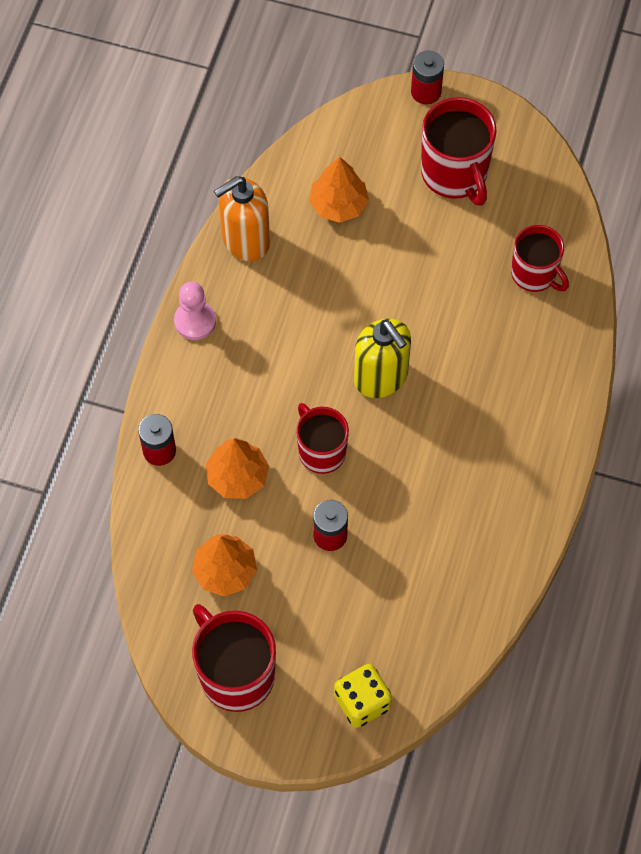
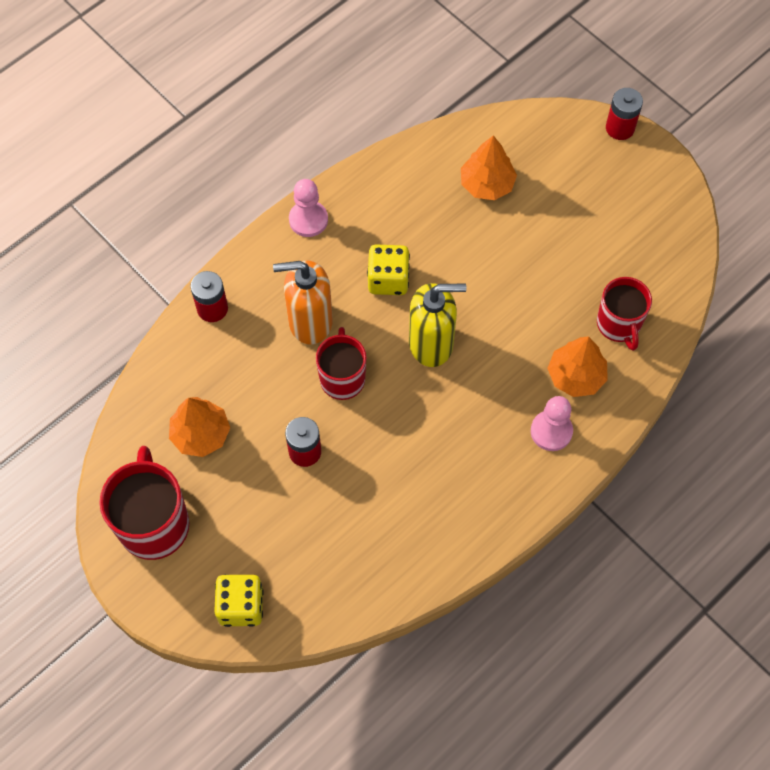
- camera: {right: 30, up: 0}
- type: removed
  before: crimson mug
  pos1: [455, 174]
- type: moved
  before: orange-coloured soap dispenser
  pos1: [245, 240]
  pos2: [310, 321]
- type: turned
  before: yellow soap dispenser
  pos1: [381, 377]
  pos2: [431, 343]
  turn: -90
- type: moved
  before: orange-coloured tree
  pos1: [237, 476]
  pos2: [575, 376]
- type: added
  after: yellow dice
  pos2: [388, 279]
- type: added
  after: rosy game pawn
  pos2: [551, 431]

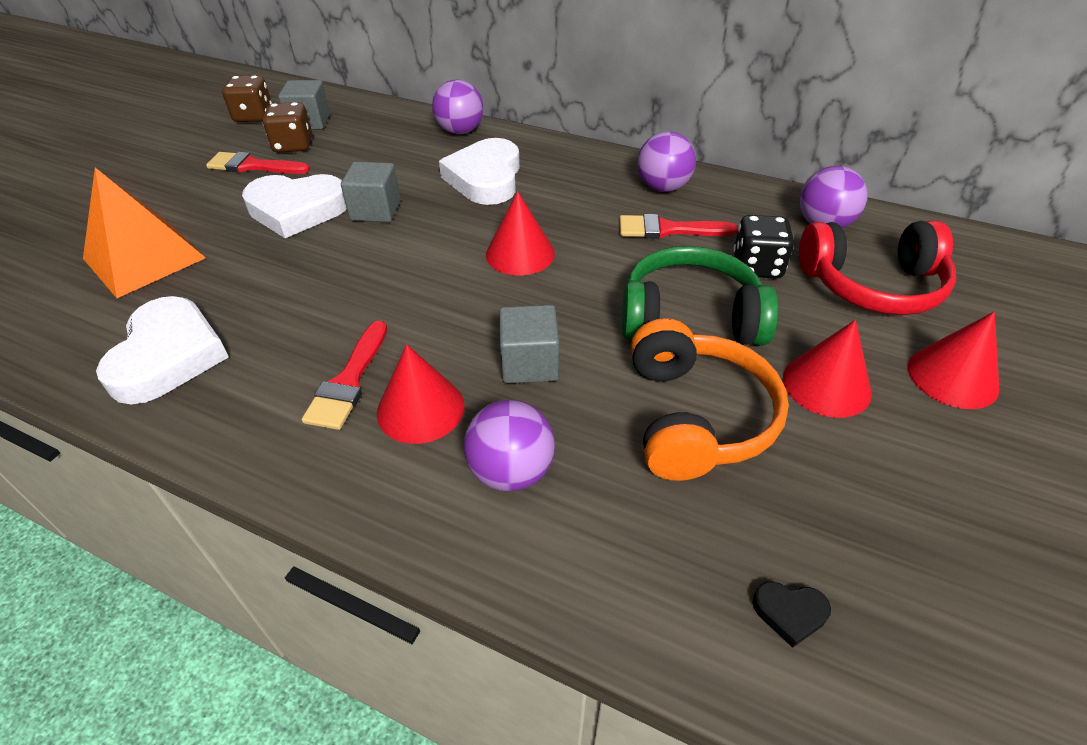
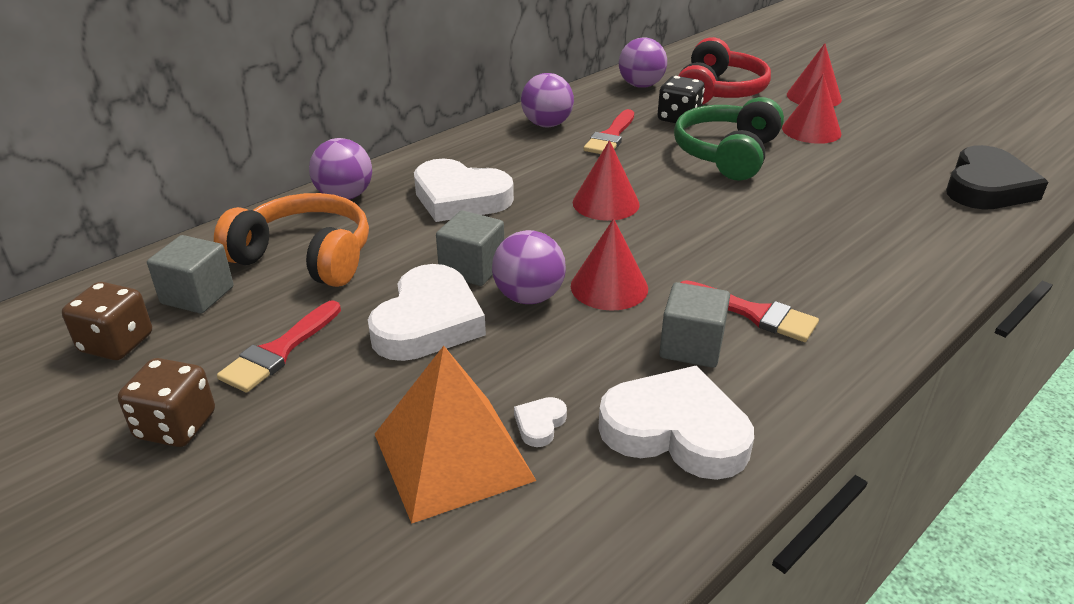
- camera: {right: -70, up: -10}
- type: moved
  before: brown dice
  pos1: [293, 145]
  pos2: [176, 426]
- type: moved
  before: grey block
  pos1: [529, 363]
  pos2: [691, 346]
- type: moved
  before: orange-coloured headset
  pos1: [696, 417]
  pos2: [305, 257]
- type: moved
  before: crimson cone shape
  pos1: [420, 409]
  pos2: [609, 287]
- type: moved
  before: royal purple sphere
  pos1: [511, 471]
  pos2: [529, 297]
- type: resized
  before: ebony heart shape
  pos1: [789, 613]
  pos2: [987, 187]
  scale: 2.44
- type: added
  after: white heart shape
  pos2: [540, 424]

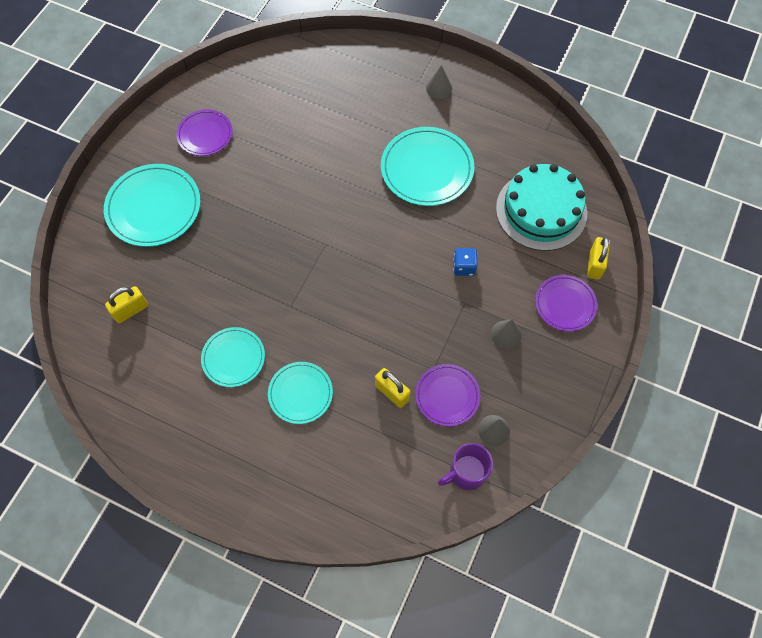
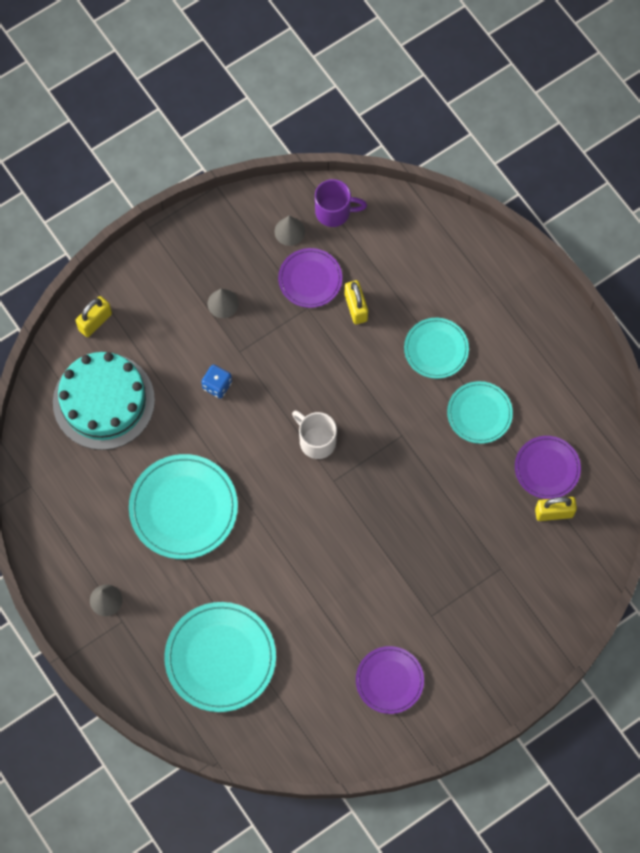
- camera: {right: -150, up: 5}
- type: moved
  before: turquoise plate
  pos1: [154, 207]
  pos2: [220, 658]
- type: moved
  before: royal purple plate
  pos1: [565, 304]
  pos2: [547, 468]
- type: added
  after: white mug
  pos2: [316, 441]

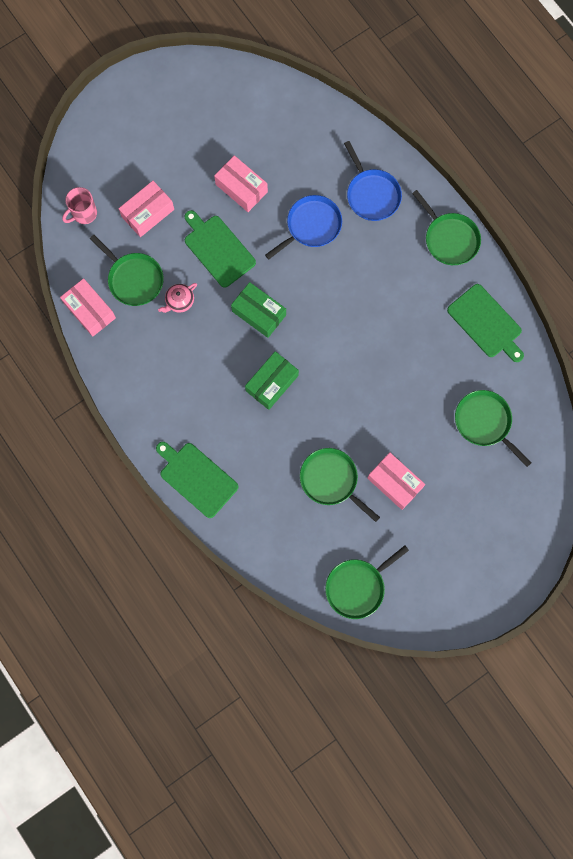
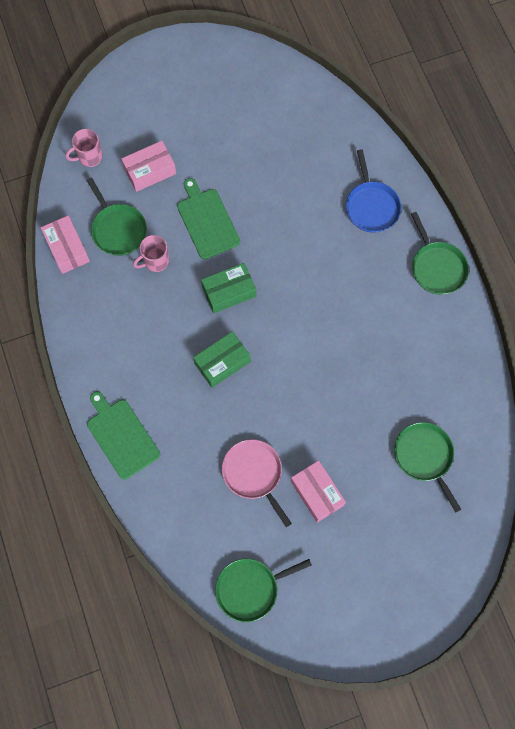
- camera: {right: 15, up: -5}
- type: removed
  before: rosy package
  pos1: [241, 188]
- type: removed
  before: royal blue frying pan
  pos1: [311, 226]
- type: turned
  before: leaf-green package
  pos1: [259, 313]
  pos2: [229, 292]
  turn: -75
- type: replaced
  before: rosy tea pot
  after: rosy mug
  pos1: [179, 301]
  pos2: [155, 261]
- type: removed
  before: leaf-green bread board
  pos1: [486, 323]
- type: recoloured
  before: leaf-green frying pan
  after: rosy frying pan
  pos1: [331, 480]
  pos2: [254, 474]

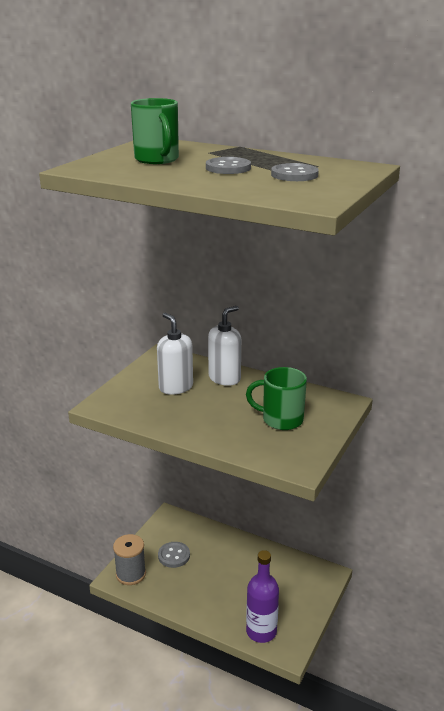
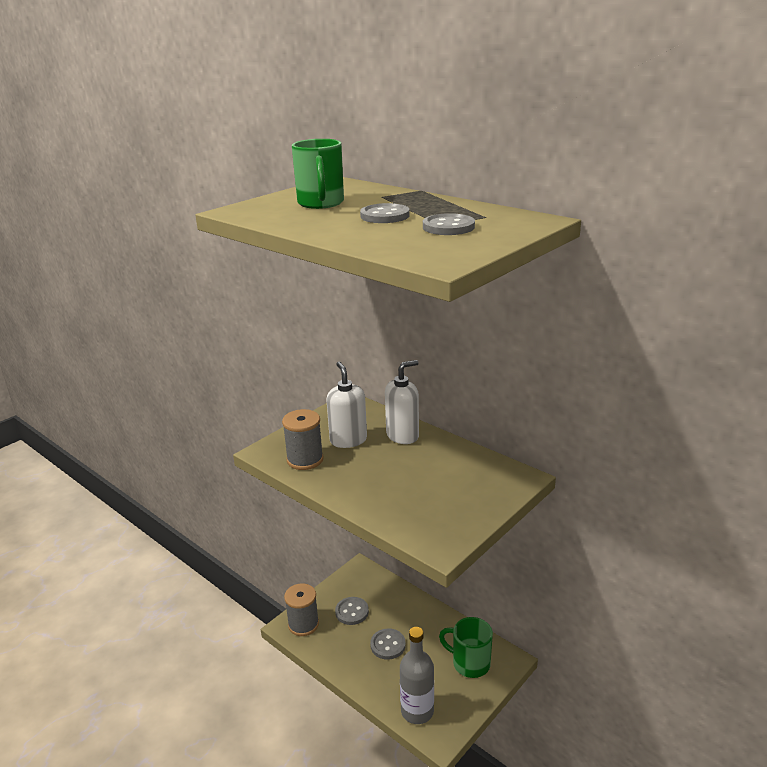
- camera: {right: 15, up: 0}
- type: moved
  before: leaf-green mug
  pos1: [281, 420]
  pos2: [469, 663]
- type: recoloured
  before: royal purple bottle
  after: grey bottle
  pos1: [261, 631]
  pos2: [417, 711]
- type: added
  after: grey bobbin
  pos2: [305, 459]
- type: added
  after: grey button
  pos2: [388, 645]

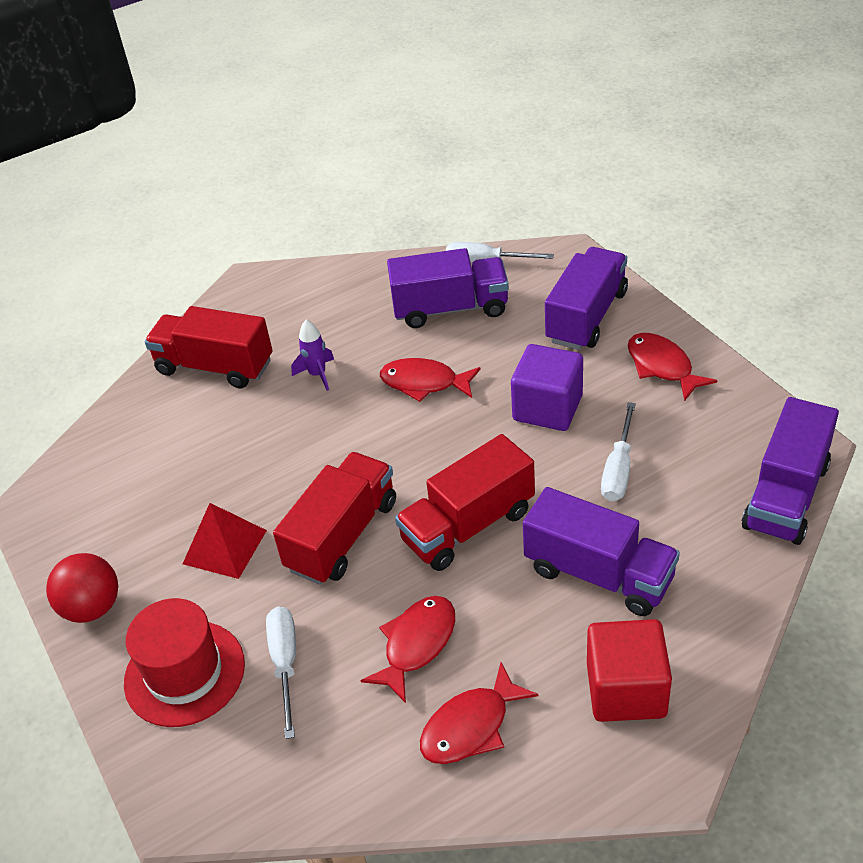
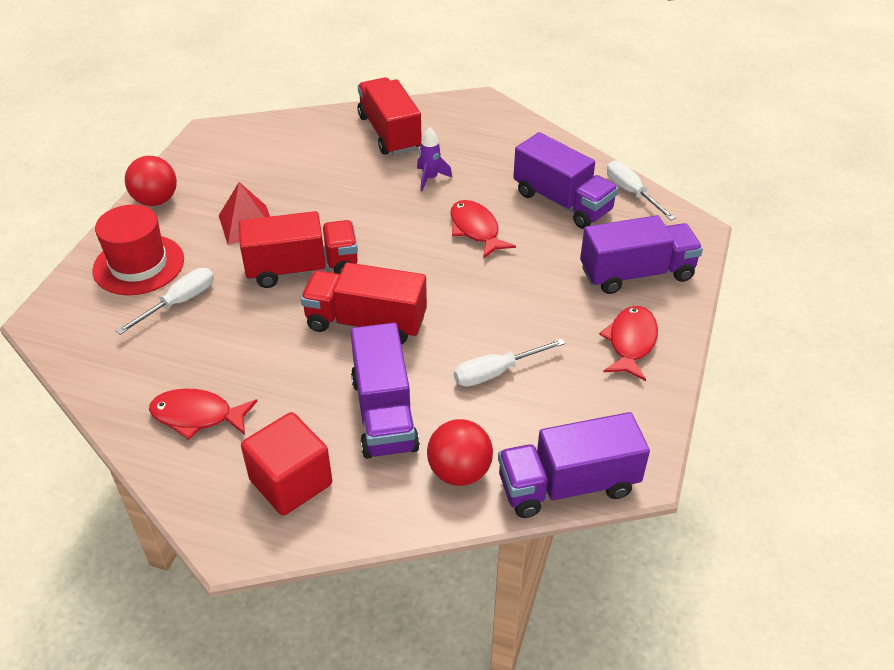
- camera: {right: 45, up: 0}
- type: removed
  before: royal purple block
  pos1: [547, 408]
- type: removed
  before: crimson fish figure
  pos1: [416, 644]
- type: added
  after: crimson sphere
  pos2: [459, 472]

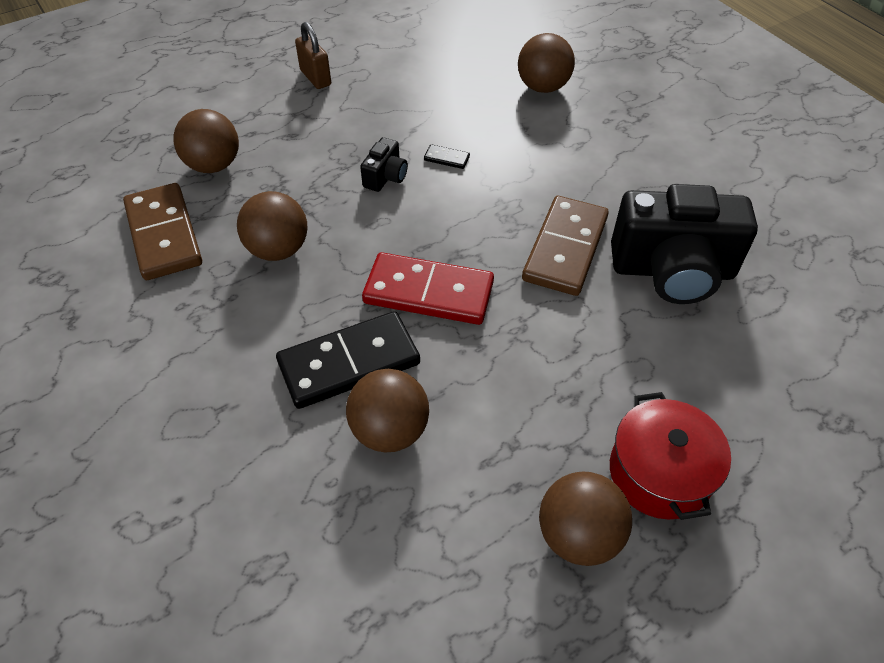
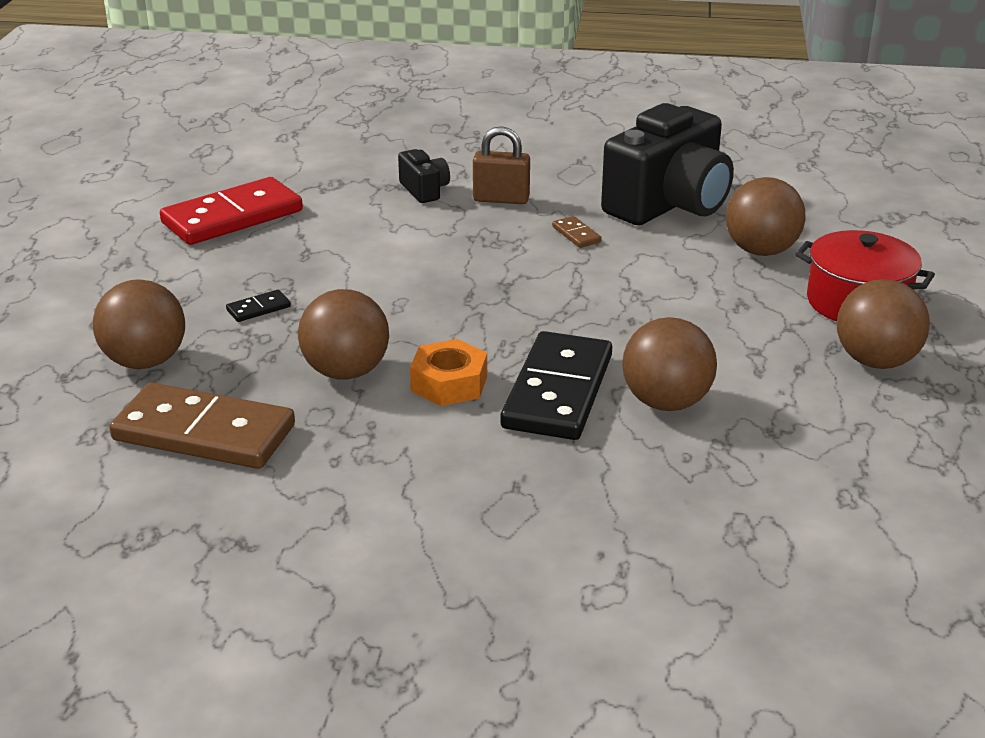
- camera: {right: -50, up: -20}
- type: moved
  before: brown small lock
  pos1: [315, 78]
  pos2: [501, 199]
- type: moved
  before: brown sphere
  pos1: [543, 87]
  pos2: [761, 251]
- type: moved
  before: ebony compact camera
  pos1: [385, 177]
  pos2: [424, 190]
- type: moved
  before: ebony domino tile
  pos1: [446, 158]
  pos2: [258, 308]
- type: resized
  before: brown domino tile
  pos1: [565, 248]
  pos2: [576, 234]
  scale: 0.4
- type: moved
  before: crimson domino tile
  pos1: [428, 293]
  pos2: [232, 217]
- type: added
  after: orange-coloured hex nut
  pos2: [449, 383]

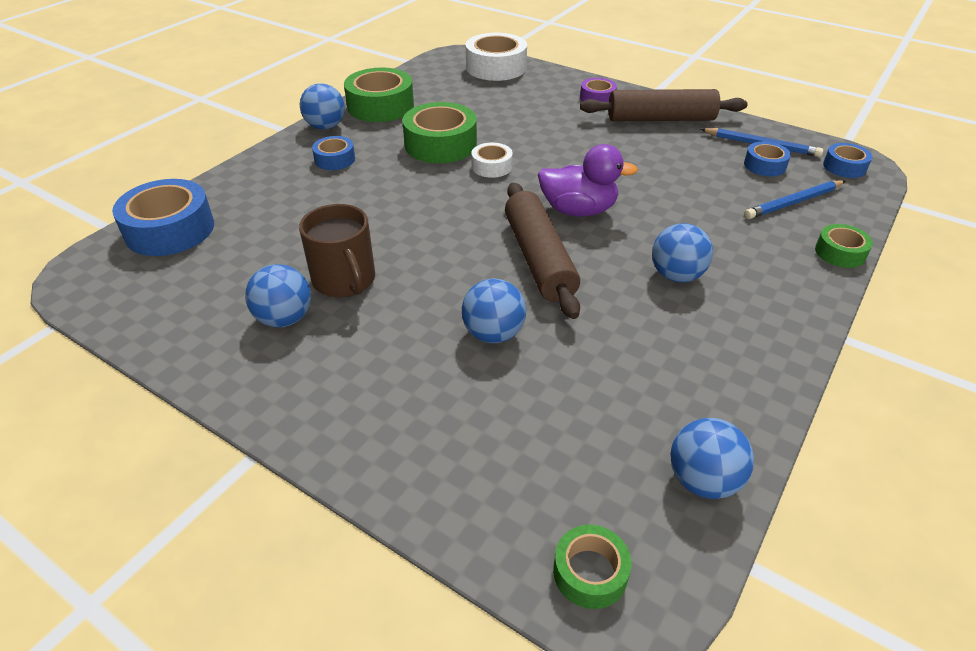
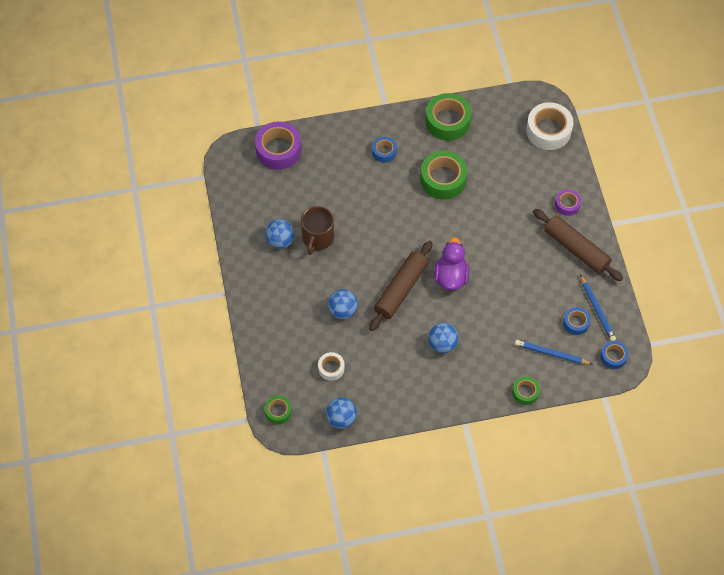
- camera: {right: 45, up: 20}
- type: removed
  before: royal blue sphere
  pos1: [325, 127]
- type: moved
  before: white tape
  pos1: [491, 166]
  pos2: [331, 368]
- type: turned
  before: royal purple duck
  pos1: [578, 210]
  pos2: [451, 277]
  turn: -135
- type: recoloured
  before: royal blue tape
  after: royal purple tape
  pos1: [170, 230]
  pos2: [278, 150]

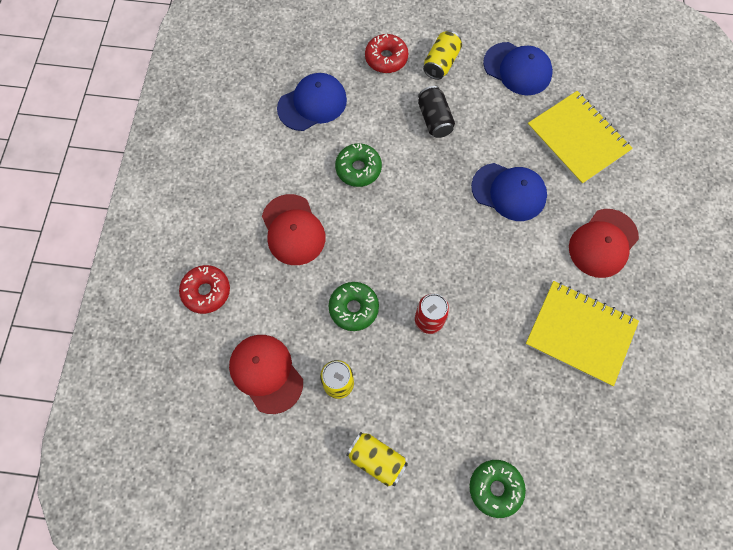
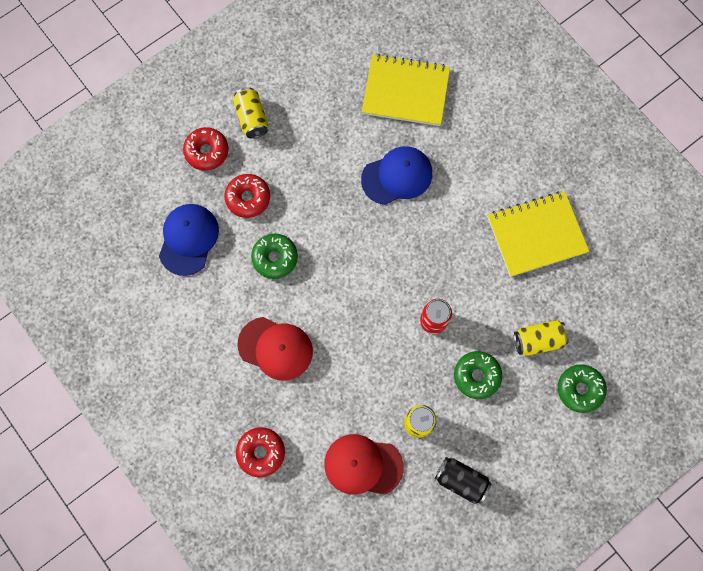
- camera: {right: -45, up: 5}
- type: removed
  before: royal blue baseball cap
  pos1: [517, 69]
- type: moved
  before: ebony can
  pos1: [434, 119]
  pos2: [461, 480]
- type: removed
  before: crimson baseball cap
  pos1: [603, 243]
- type: moved
  before: leaf-green donut
  pos1: [353, 308]
  pos2: [476, 376]
- type: moved
  before: yellow can
  pos1: [376, 459]
  pos2: [538, 340]
- type: added
  after: crimson donut
  pos2: [248, 198]

